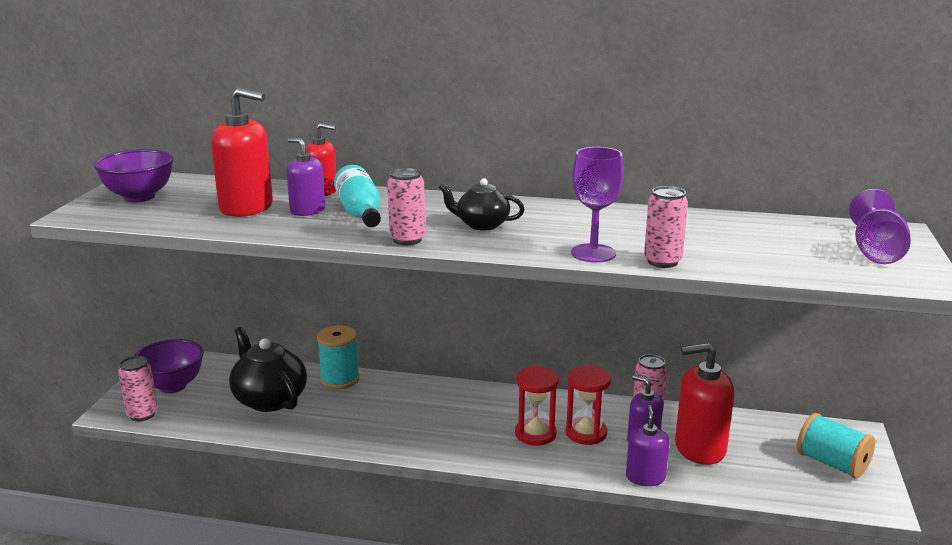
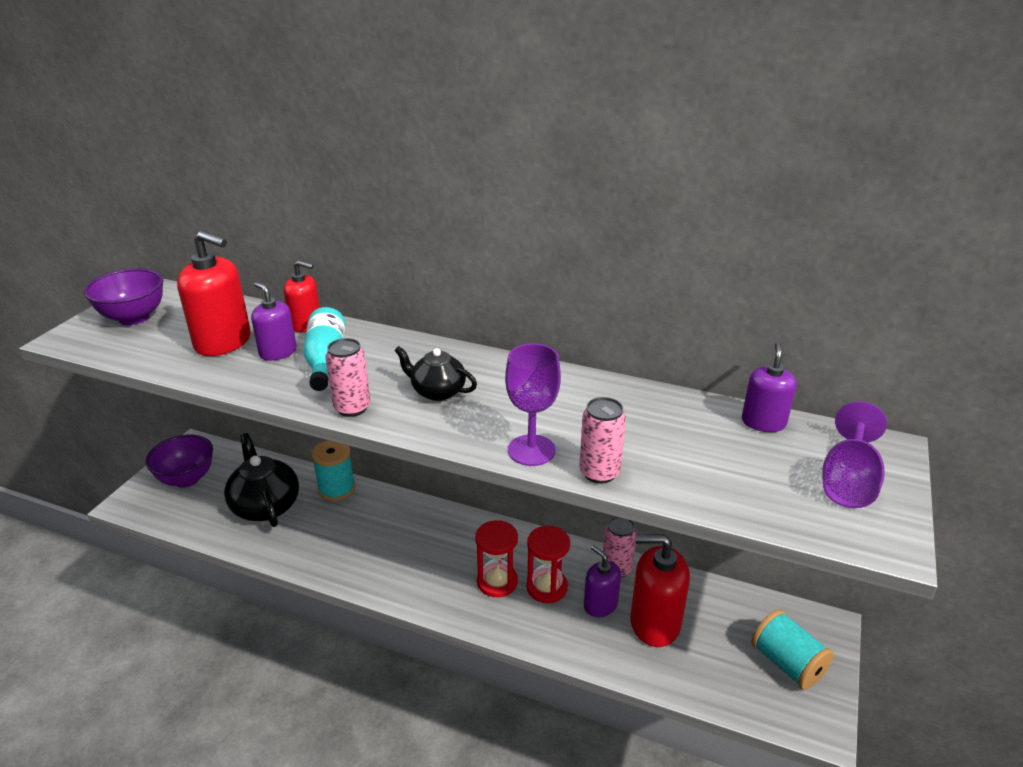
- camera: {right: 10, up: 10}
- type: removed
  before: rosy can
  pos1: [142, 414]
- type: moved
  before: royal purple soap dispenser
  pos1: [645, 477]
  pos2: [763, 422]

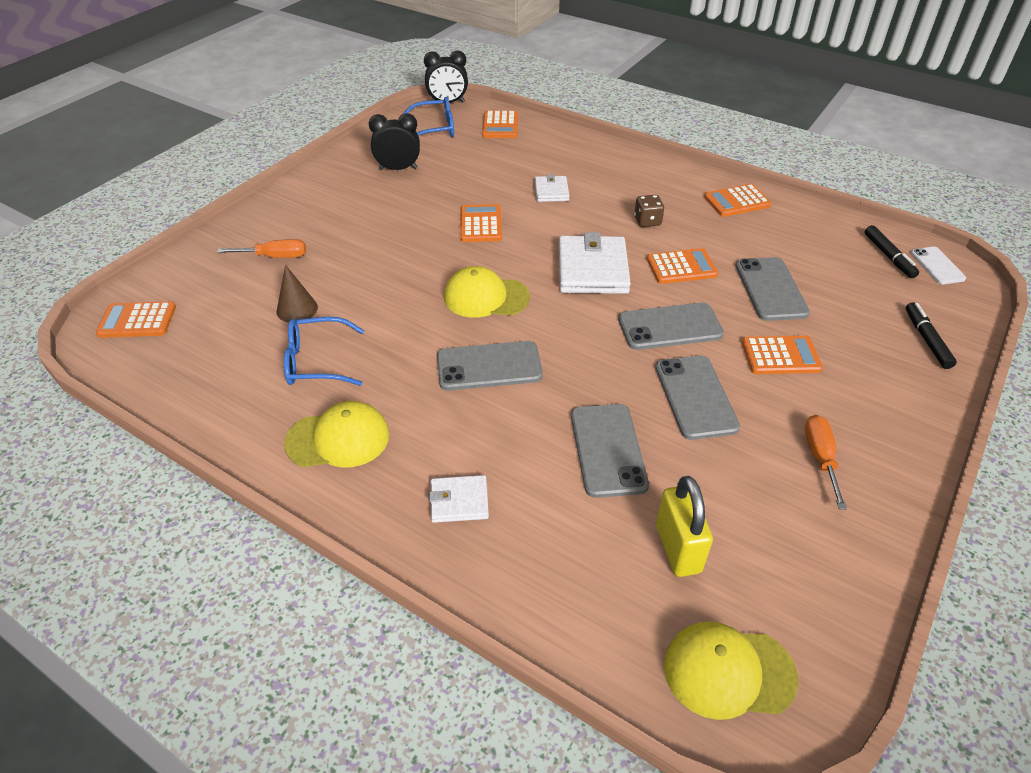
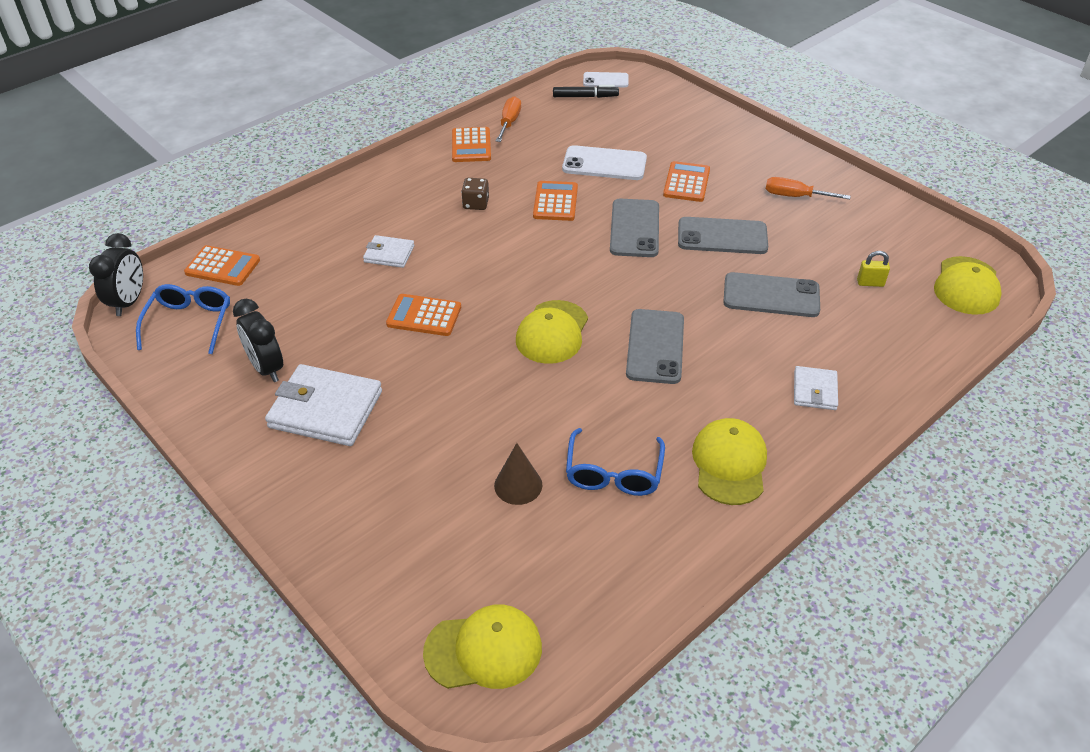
- camera: {right: -75, up: 0}
- type: turned
  before: ebony alarm clock
  pos1: [398, 169]
  pos2: [266, 368]
  turn: -45
- type: moved
  before: white card wallet
  pos1: [592, 269]
  pos2: [325, 409]
- type: moved
  before: orange-coloured flat screwdriver
  pos1: [275, 257]
  pos2: [509, 122]
- type: recoloured
  before: grey mobile phone
  after: white mobile phone
  pos1: [770, 289]
  pos2: [604, 164]
- type: replaced
  before: orange-coloured pocket calculator
  after: yellow baseball cap
  pos1: [137, 320]
  pos2: [484, 650]
- type: removed
  before: ebony felt pen
  pos1: [926, 340]
- type: resized
  before: yellow small lock
  pos1: [678, 548]
  pos2: [870, 283]
  scale: 0.54

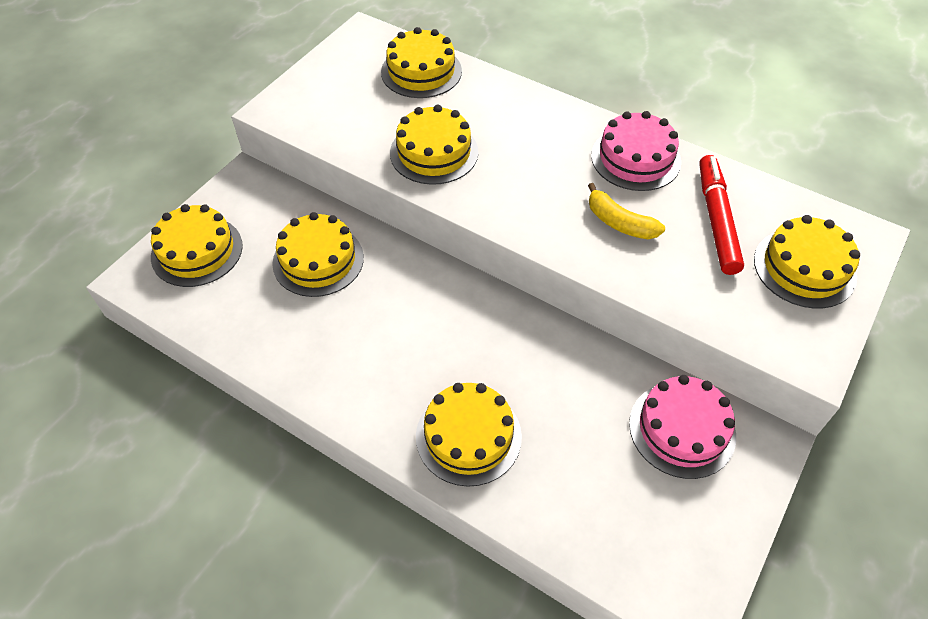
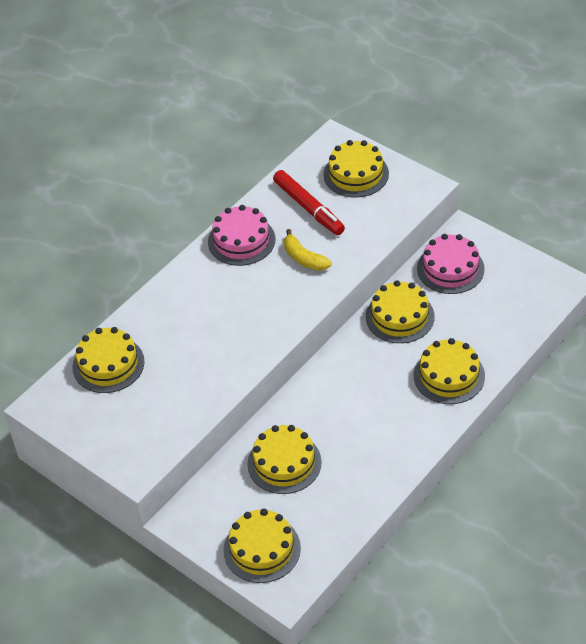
- camera: {right: -80, up: -5}
- type: moved
  before: yellow cake
  pos1: [434, 152]
  pos2: [400, 316]
- type: turned
  before: crimson felt pen
  pos1: [716, 220]
  pos2: [309, 208]
  turn: -135
- type: turned
  before: yellow banana fruit
  pos1: [619, 222]
  pos2: [304, 258]
  turn: 90

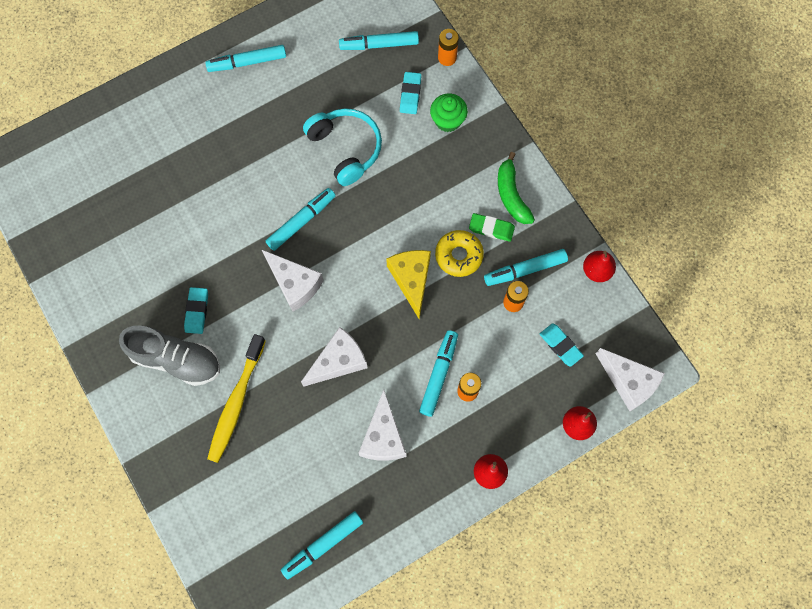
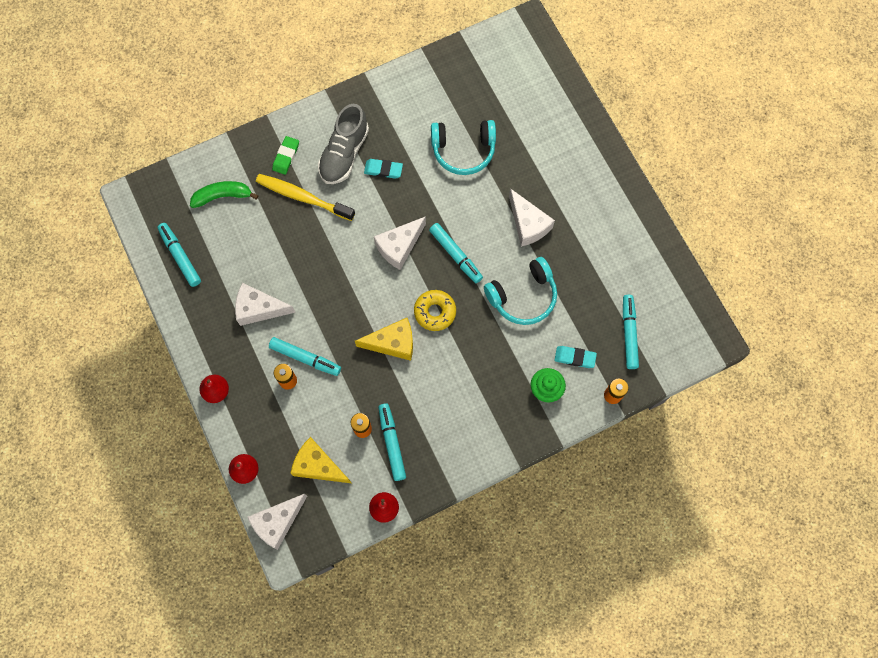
- camera: {right: 95, up: 0}
- type: removed
  before: turquoise felt pen
  pos1: [248, 62]
- type: moved
  before: leaf-green banana fruit
  pos1: [511, 195]
  pos2: [222, 196]
- type: moved
  before: leaf-green gum eraser
  pos1: [491, 228]
  pos2: [286, 156]
- type: moved
  before: yellow donut
  pos1: [459, 255]
  pos2: [435, 312]
- type: replaced
  before: turquoise gum eraser
  after: yellow cheese wedge
  pos1: [560, 345]
  pos2: [318, 466]
- type: moved
  before: white cheese wedge
  pos1: [338, 361]
  pos2: [528, 224]
- type: added
  after: turquoise headset
  pos2: [463, 150]

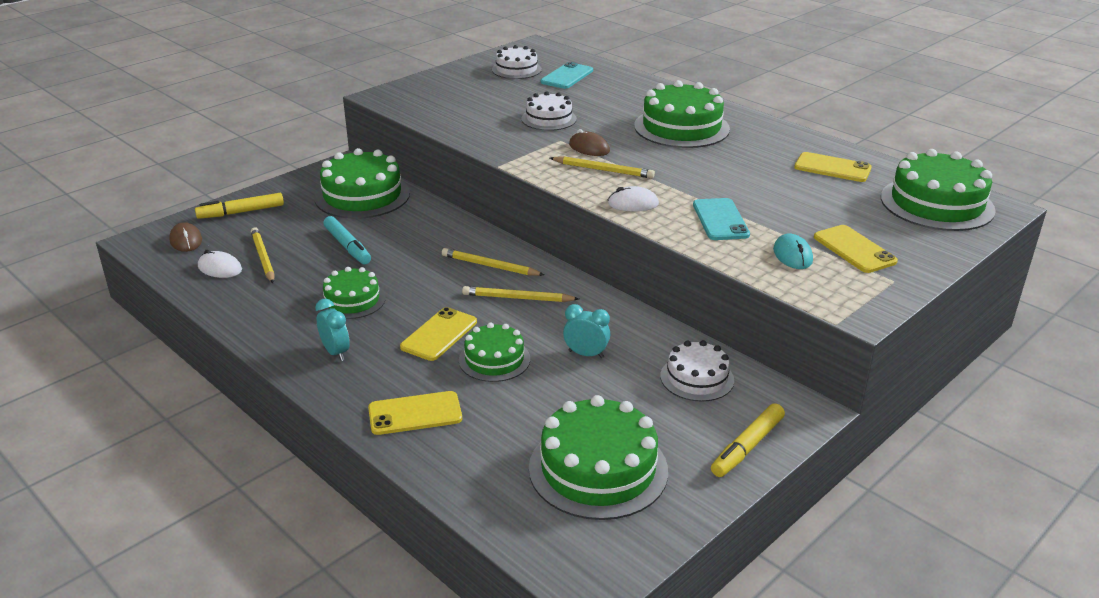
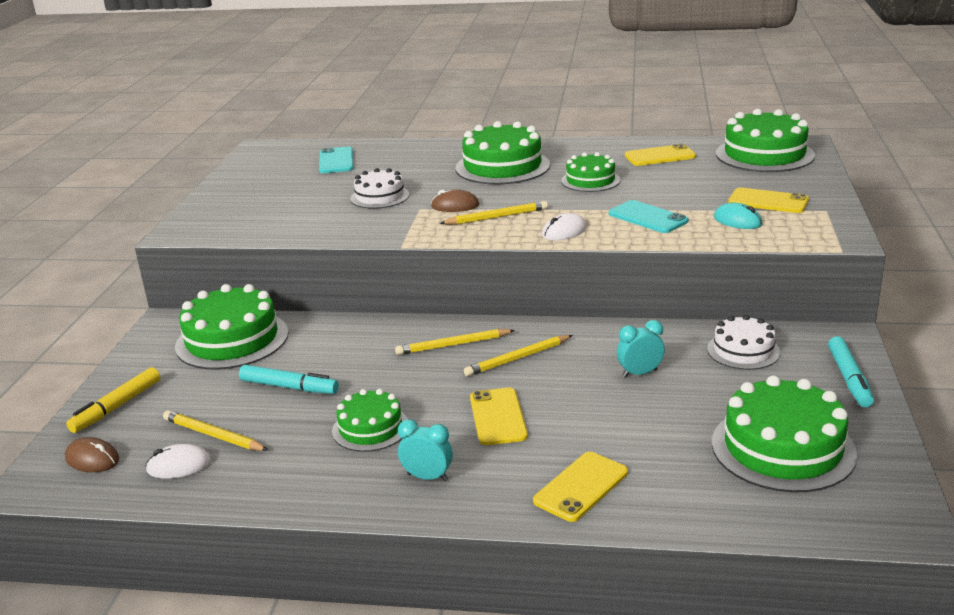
- camera: {right: -35, up: -5}
- type: removed
  before: white cake
  pos1: [516, 69]
- type: moved
  before: leaf-green cake
  pos1: [494, 359]
  pos2: [590, 180]
- type: recoloured
  before: yellow felt pen
  after: turquoise felt pen
  pos1: [747, 447]
  pos2: [849, 378]

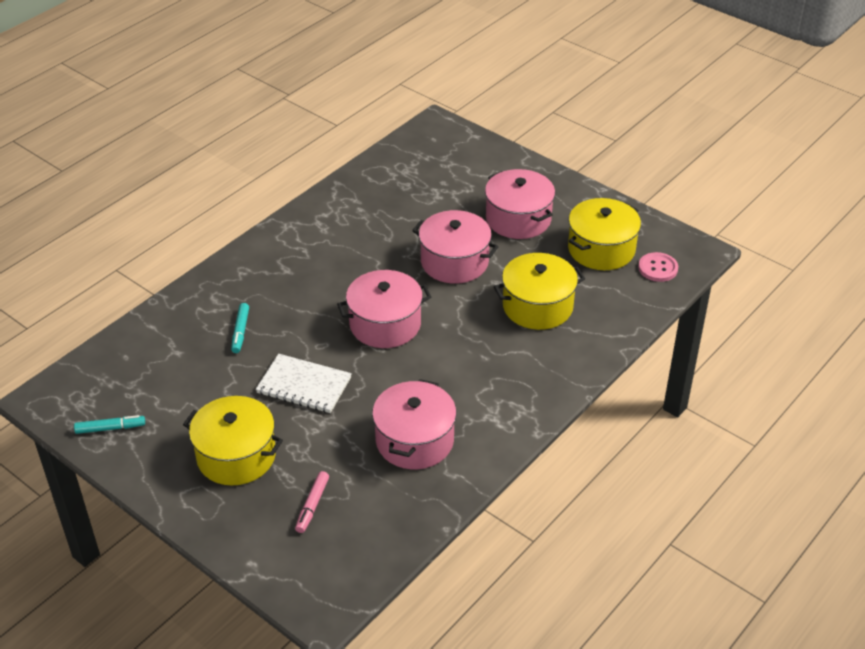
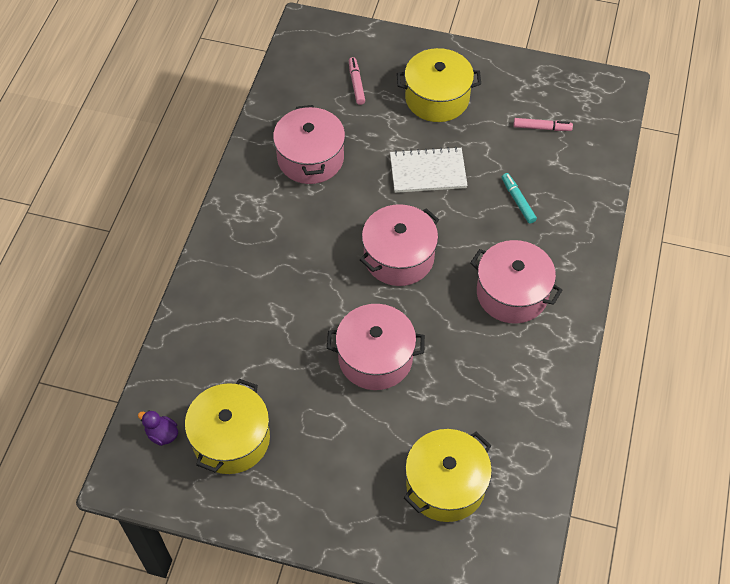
- camera: {right: 155, up: 15}
- type: moved
  before: rosy cooking pot
  pos1: [518, 219]
  pos2: [512, 293]
- type: replaced
  before: rosy button
  after: royal purple duck
  pos1: [658, 268]
  pos2: [162, 434]
- type: moved
  before: yellow cooking pot
  pos1: [537, 306]
  pos2: [445, 485]
- type: removed
  before: turquoise felt pen
  pos1: [110, 428]
- type: added
  after: rosy felt pen
  pos2: [542, 128]

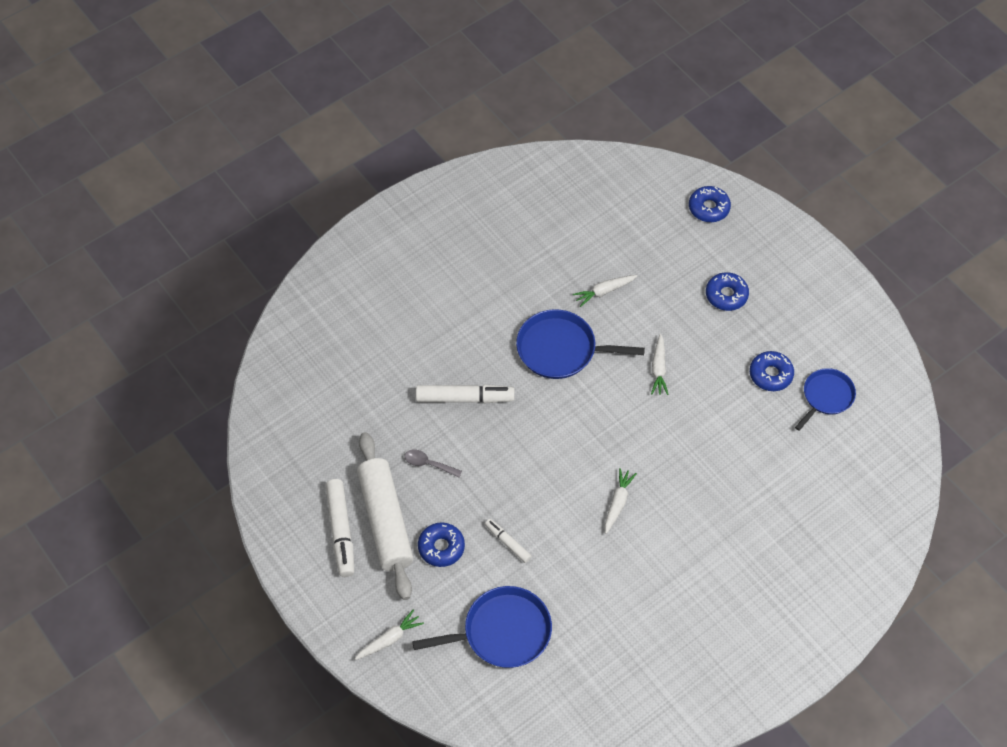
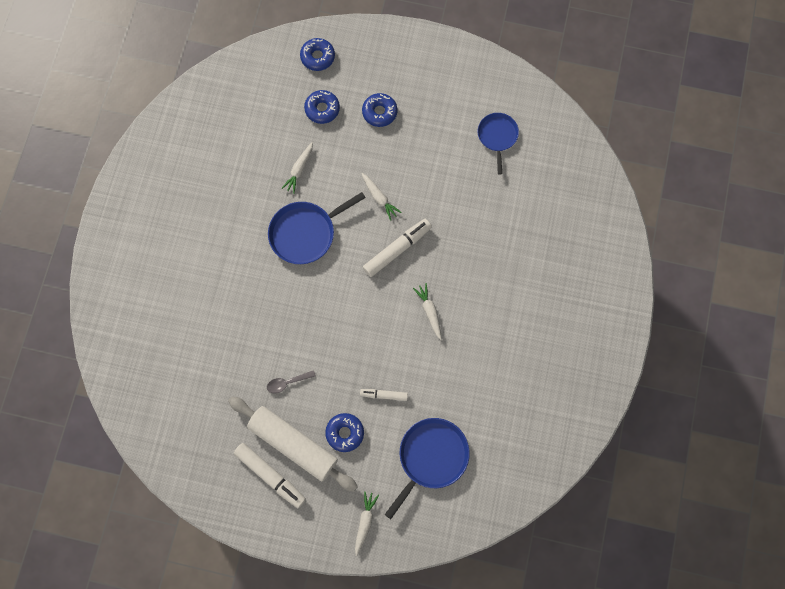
- camera: {right: -40, up: 15}
- type: moved
  before: royal blue donut
  pos1: [770, 374]
  pos2: [322, 109]
- type: moved
  before: white felt pen
  pos1: [464, 398]
  pos2: [397, 250]

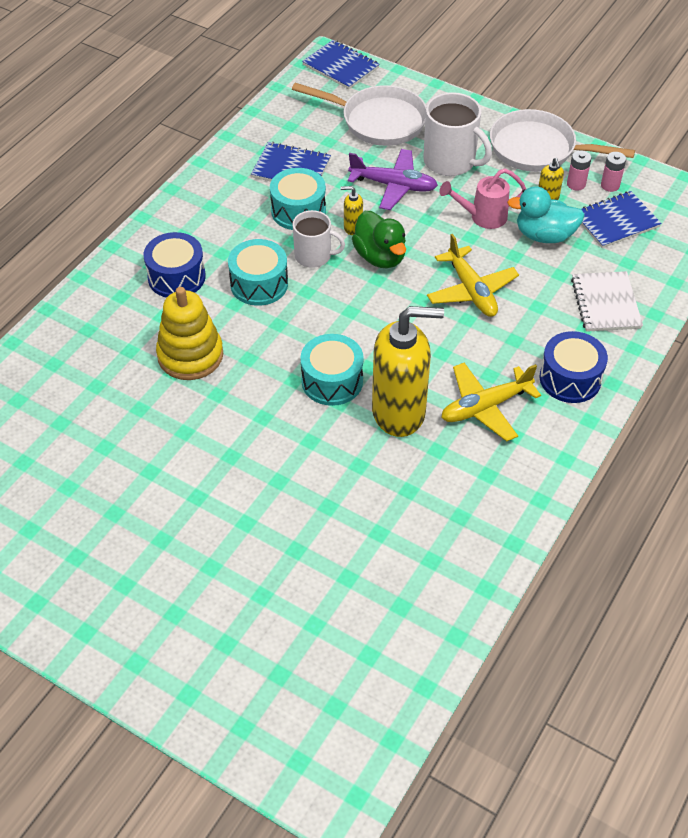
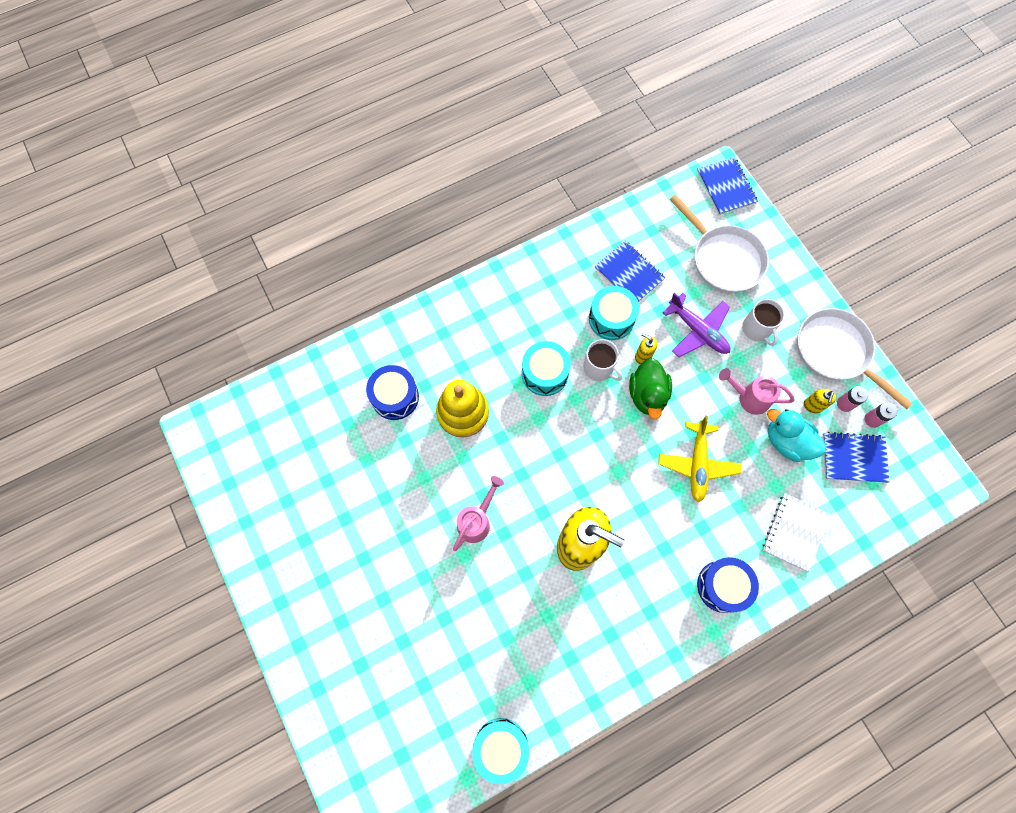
- camera: {right: 30, up: 20}
- type: resized
  before: white mug
  pos1: [450, 161]
  pos2: [757, 329]
  scale: 0.65
- type: moved
  before: royal blue drum
  pos1: [176, 277]
  pos2: [395, 397]
- type: moved
  before: turquoise drum
  pos1: [332, 381]
  pos2: [501, 747]
- type: removed
  before: yellow aeroplane
  pos1: [485, 407]
- type: added
  after: rosy watering pot
  pos2: [477, 520]

